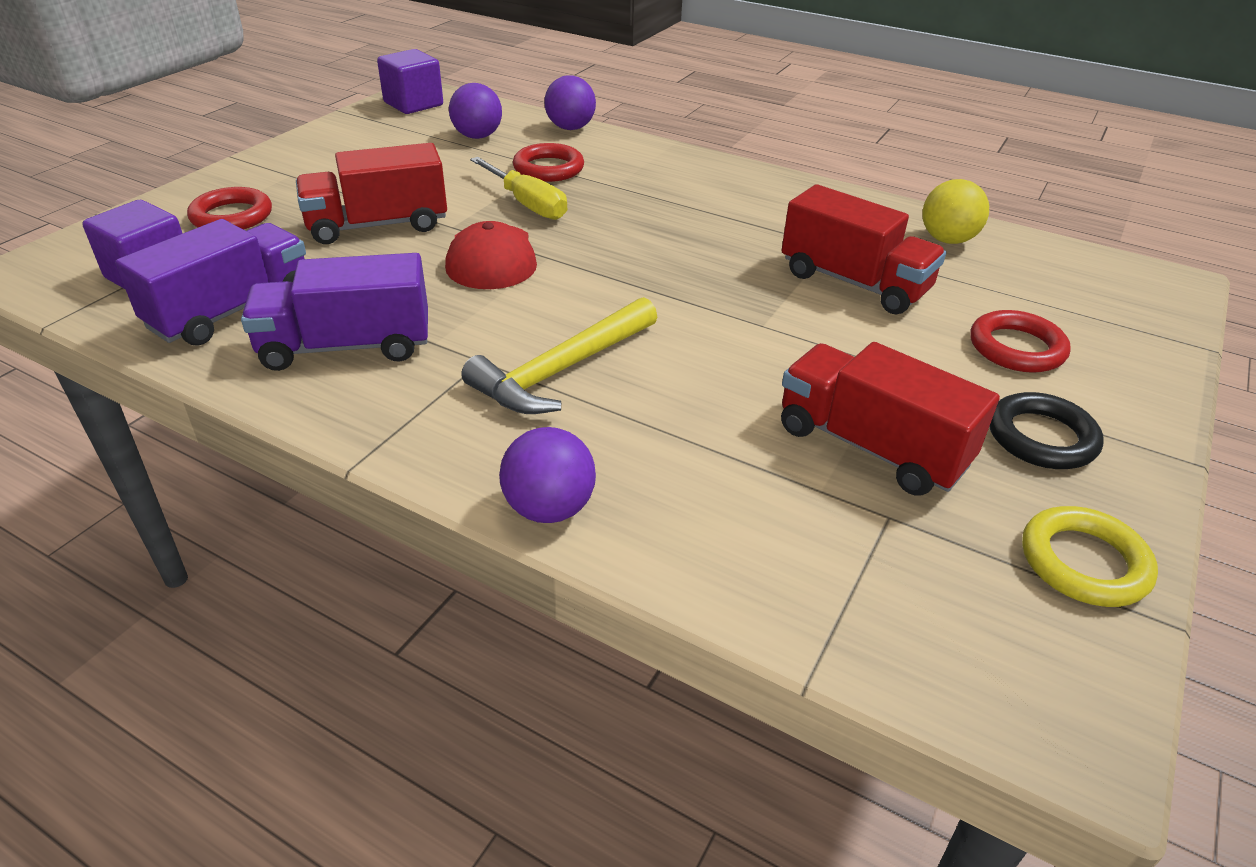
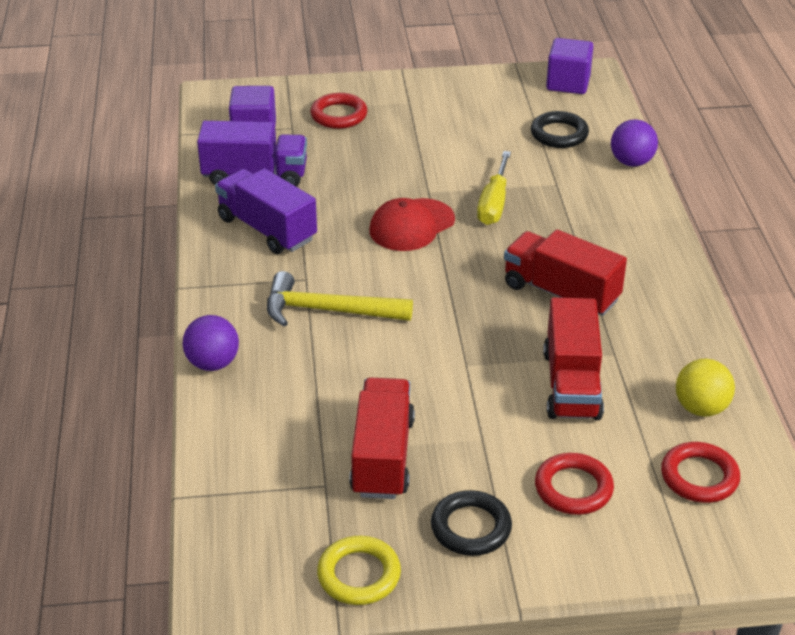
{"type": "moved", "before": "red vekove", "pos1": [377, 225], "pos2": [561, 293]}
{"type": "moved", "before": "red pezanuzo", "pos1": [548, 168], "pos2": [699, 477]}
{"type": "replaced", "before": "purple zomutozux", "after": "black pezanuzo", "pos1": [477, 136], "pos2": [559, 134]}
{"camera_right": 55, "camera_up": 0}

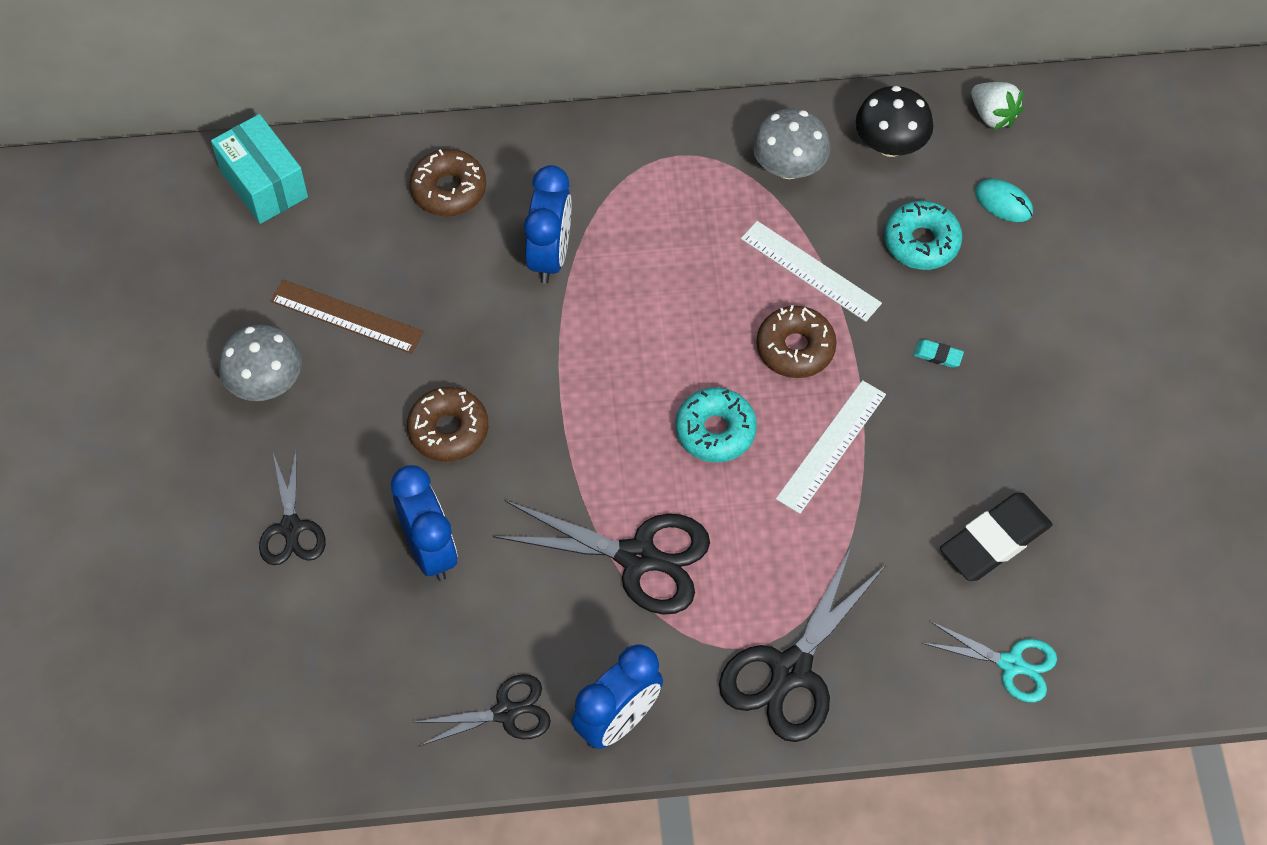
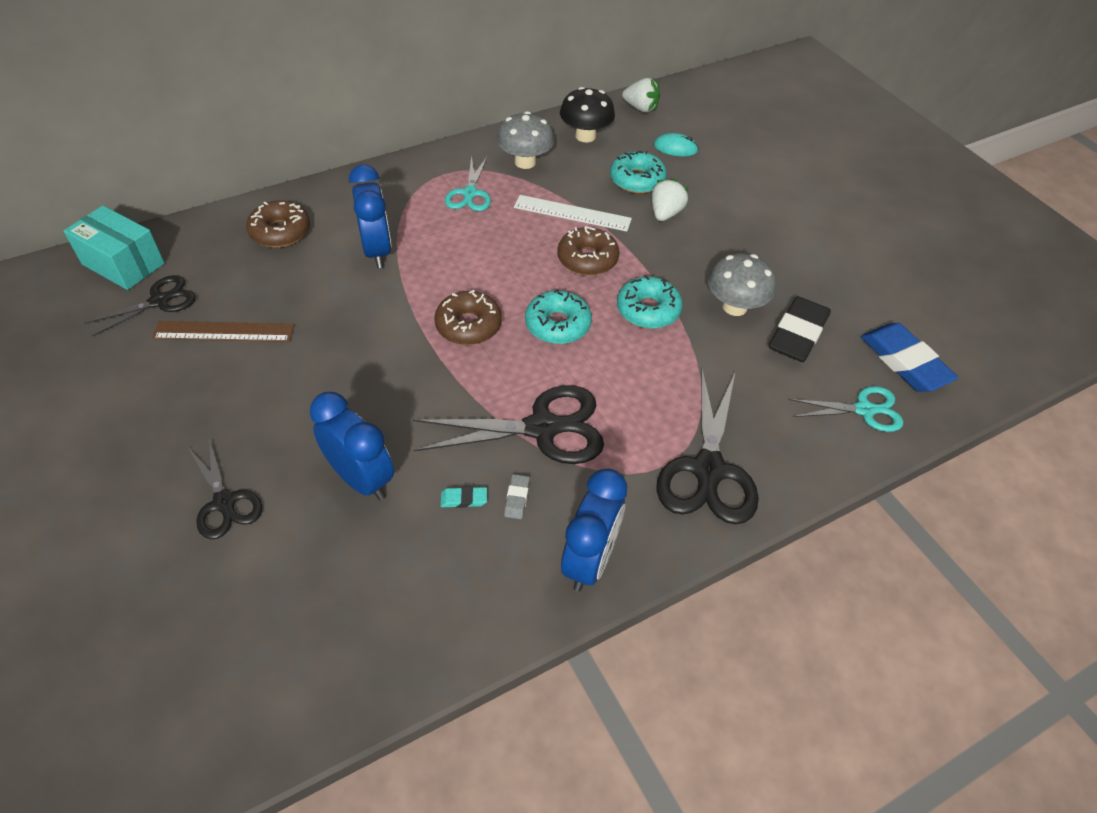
{"type": "added", "after": "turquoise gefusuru", "pos2": [470, 193]}
{"type": "added", "after": "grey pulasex", "pos2": [517, 498]}
{"type": "added", "after": "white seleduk", "pos2": [665, 213]}
{"type": "added", "after": "blue pulasex", "pos2": [904, 362]}
{"type": "moved", "before": "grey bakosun", "pos1": [266, 383], "pos2": [734, 307]}
{"type": "moved", "before": "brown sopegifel", "pos1": [448, 430], "pos2": [468, 325]}
{"type": "moved", "before": "black gefusuru", "pos1": [505, 712], "pos2": [159, 301]}
{"type": "moved", "before": "turquoise pulasex", "pos1": [938, 355], "pos2": [464, 499]}
{"type": "replaced", "before": "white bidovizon", "after": "turquoise sopegifel", "pos1": [831, 446], "pos2": [648, 310]}
{"camera_right": -25, "camera_up": -10}

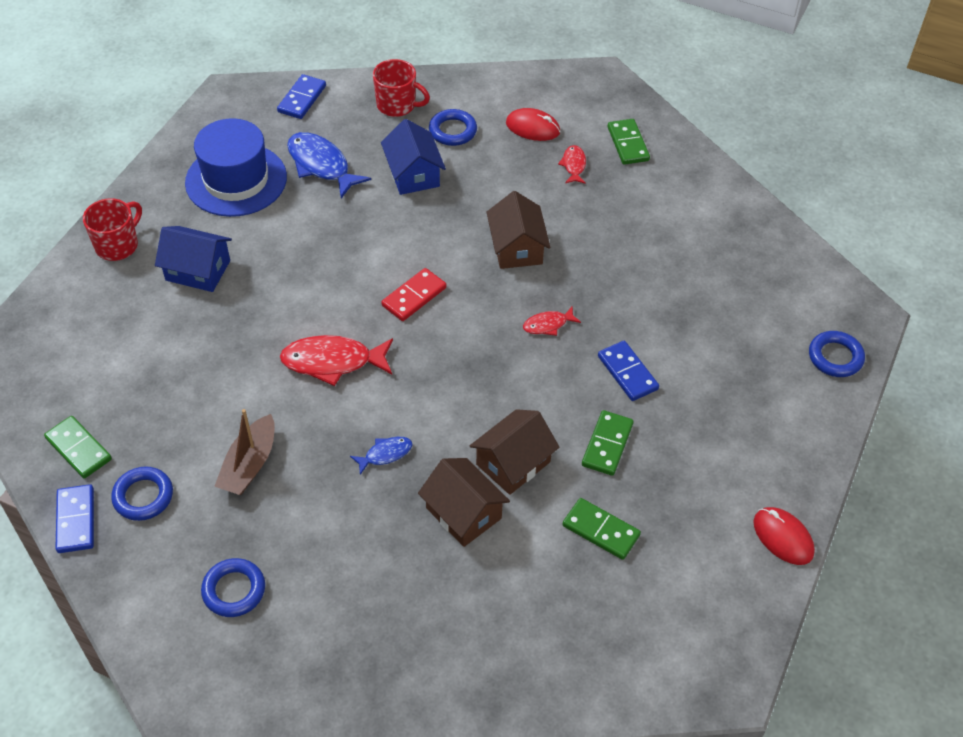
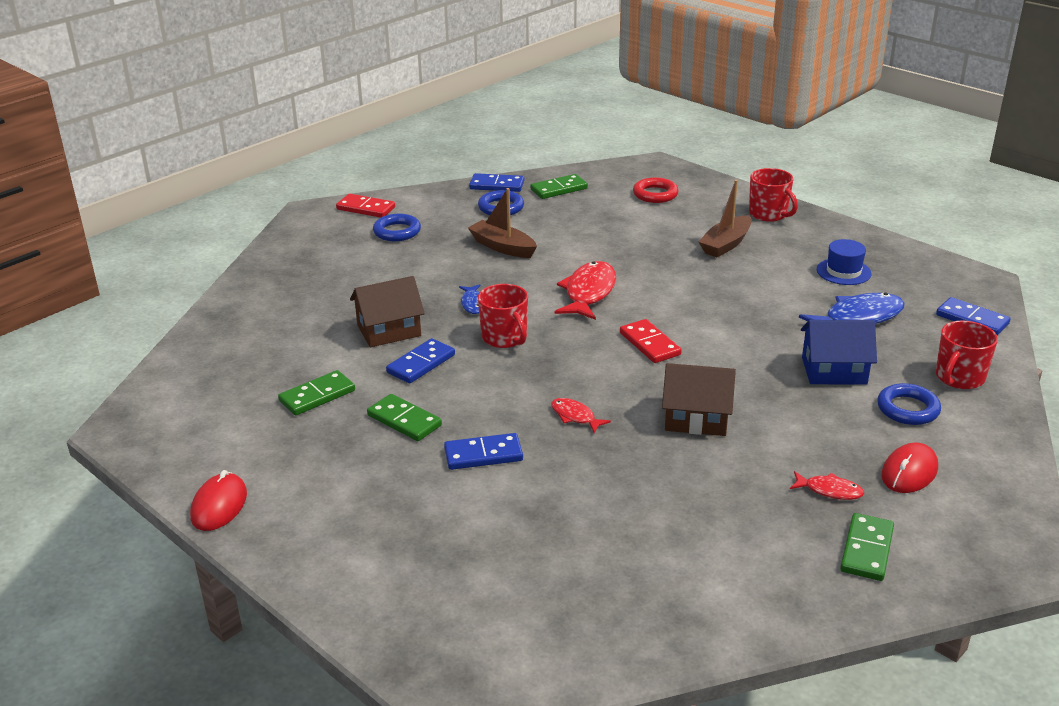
{"type": "removed", "before": "blue pezanuzo", "pos1": [835, 357]}
{"type": "added", "after": "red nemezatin", "pos2": [366, 208]}
{"type": "added", "after": "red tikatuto", "pos2": [505, 338]}
{"type": "added", "after": "red pezanuzo", "pos2": [655, 194]}
{"type": "replaced", "before": "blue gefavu", "after": "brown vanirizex", "pos1": [198, 270], "pos2": [726, 244]}
{"type": "replaced", "before": "brown gefavu", "after": "blue nemezatin", "pos1": [513, 463], "pos2": [421, 364]}
{"type": "turned", "before": "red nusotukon", "pos1": [548, 325], "pos2": [575, 416], "turn": -45}
{"type": "turned", "before": "green nemezatin", "pos1": [627, 144], "pos2": [866, 550], "turn": -75}
{"type": "turned", "before": "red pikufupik", "pos1": [783, 537], "pos2": [219, 505], "turn": -60}
{"type": "resized", "before": "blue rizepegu", "pos1": [236, 180], "pos2": [843, 272], "scale": 0.52}
{"camera_right": 110, "camera_up": -20}

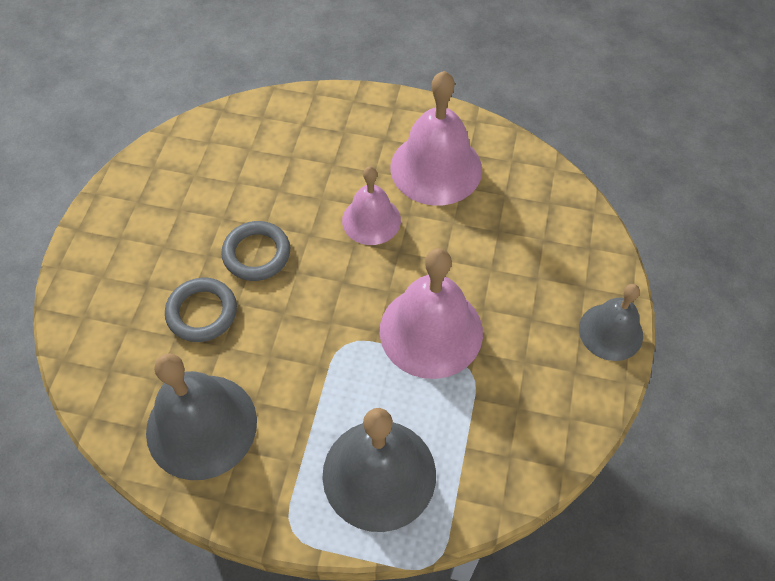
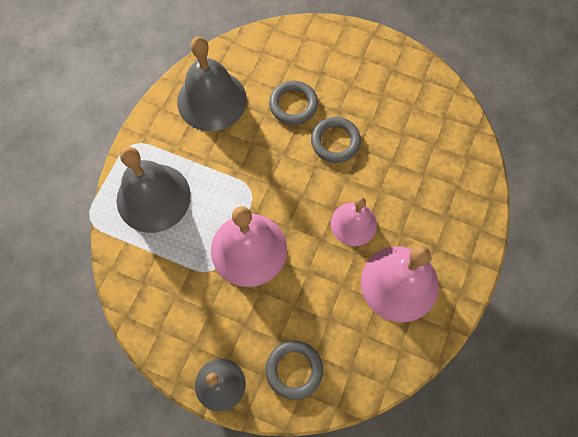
{"type": "added", "after": "grey pezanuzo", "pos2": [294, 370]}
{"camera_right": 100, "camera_up": 10}

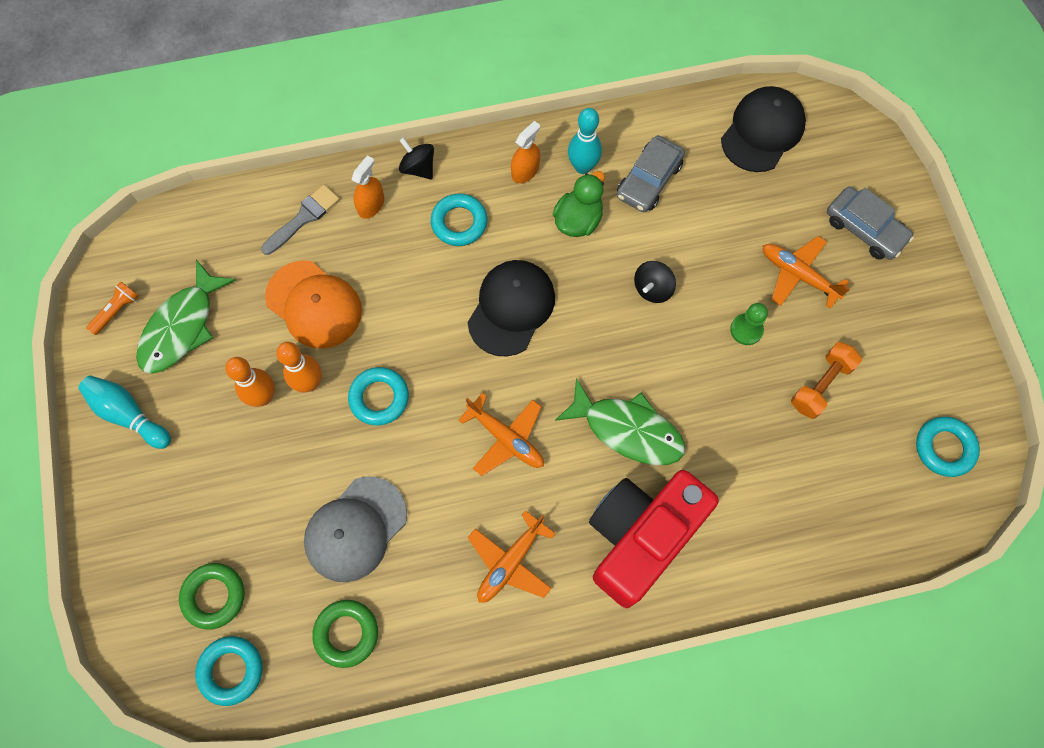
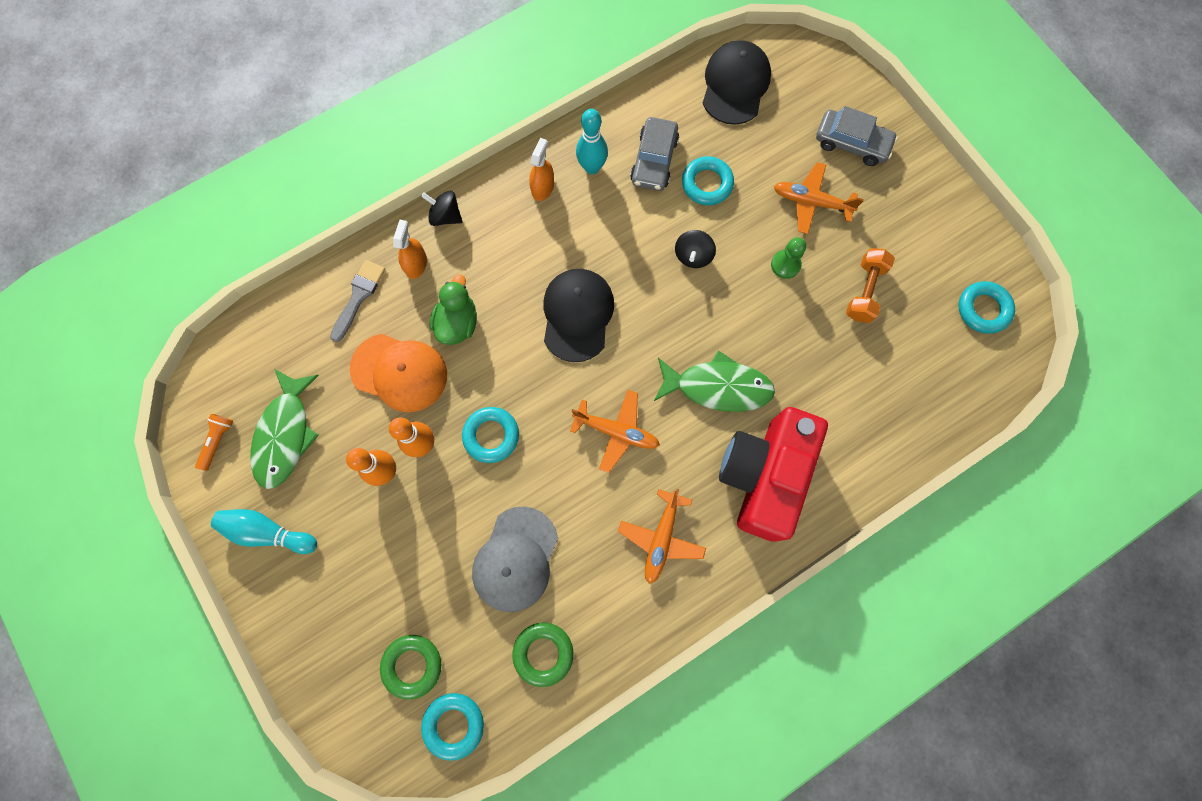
{"type": "moved", "before": "turquoise pezanuzo", "pos1": [459, 222], "pos2": [707, 184]}
{"type": "moved", "before": "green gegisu", "pos1": [578, 220], "pos2": [457, 323]}
{"camera_right": -20, "camera_up": 5}

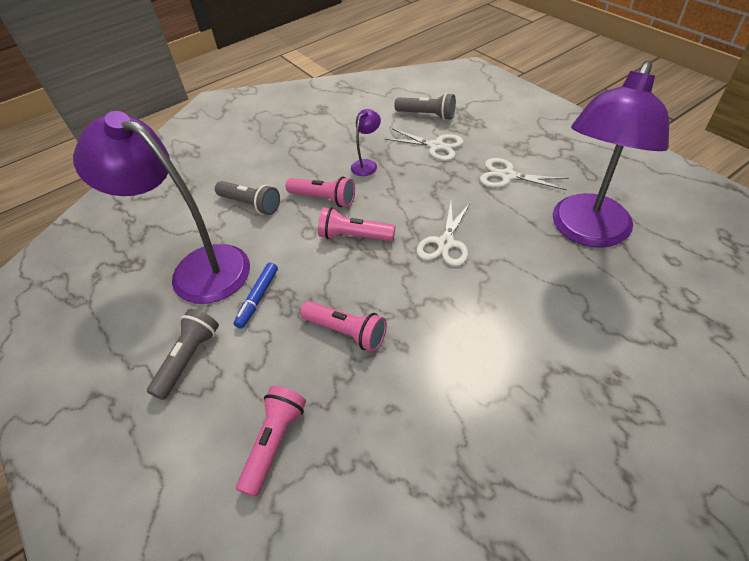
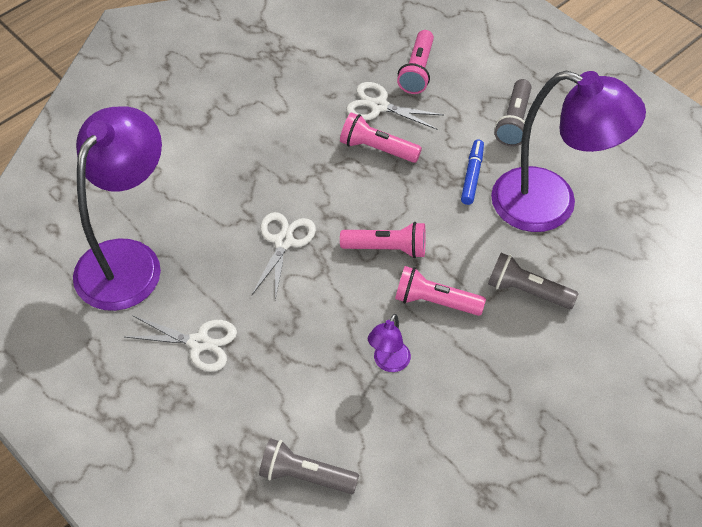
{"type": "moved", "before": "white gefusuru", "pos1": [436, 146], "pos2": [379, 106]}
{"camera_right": 170, "camera_up": 5}

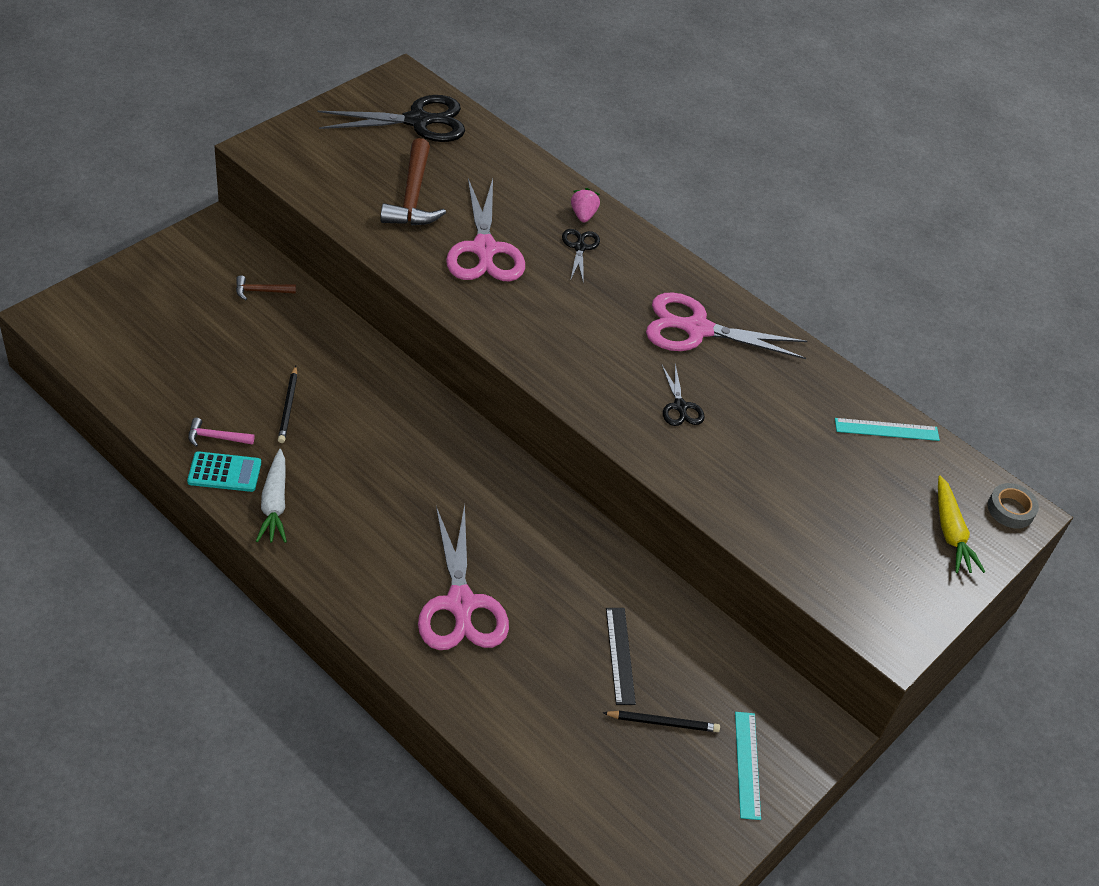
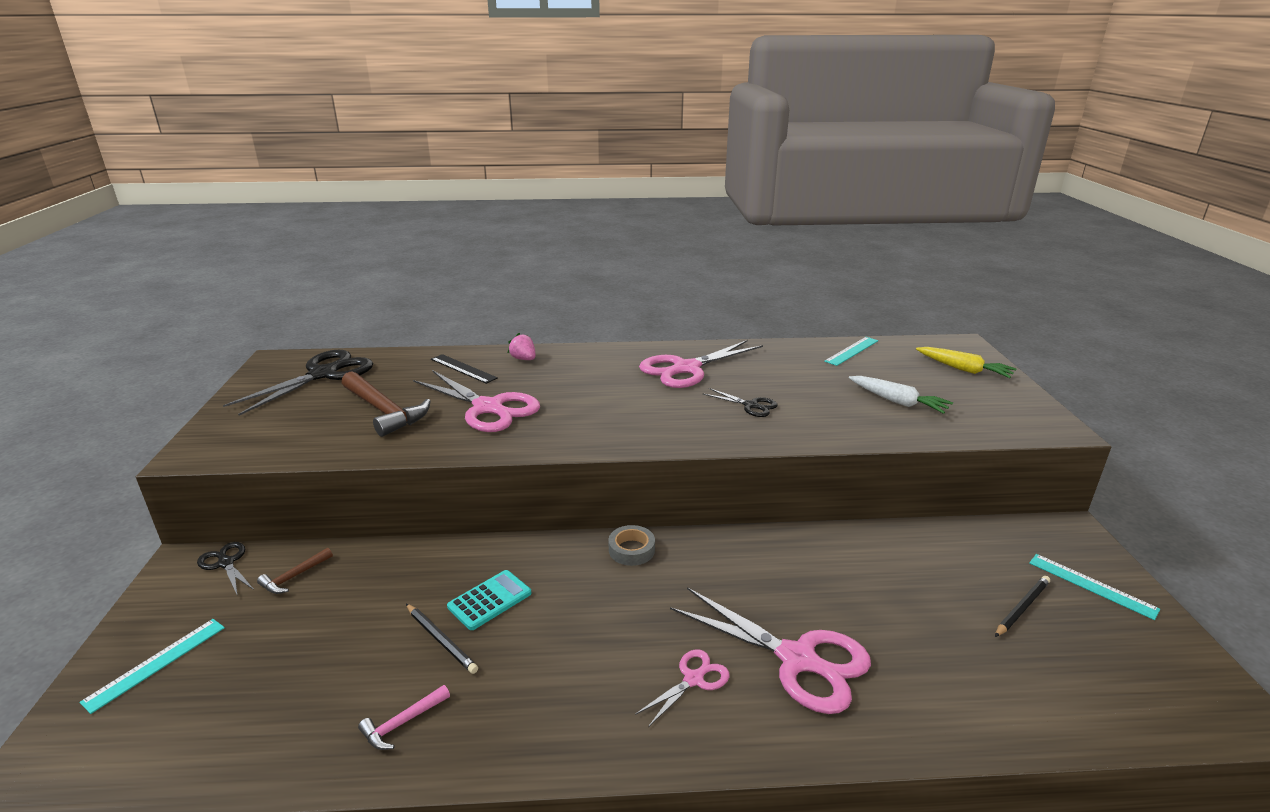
{"type": "added", "after": "turquoise bidovizon", "pos2": [156, 663]}
{"type": "added", "after": "pink gefusuru", "pos2": [694, 679]}
{"type": "moved", "before": "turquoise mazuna", "pos1": [224, 472], "pos2": [490, 600]}
{"type": "moved", "before": "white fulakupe", "pos1": [274, 504], "pos2": [897, 402]}
{"type": "moved", "before": "black gefusuru", "pos1": [580, 247], "pos2": [226, 563]}
{"type": "moved", "before": "black bidovizon", "pos1": [620, 655], "pos2": [463, 368]}
{"type": "moved", "before": "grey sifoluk", "pos1": [1010, 509], "pos2": [631, 550]}
{"camera_right": -40, "camera_up": -20}

